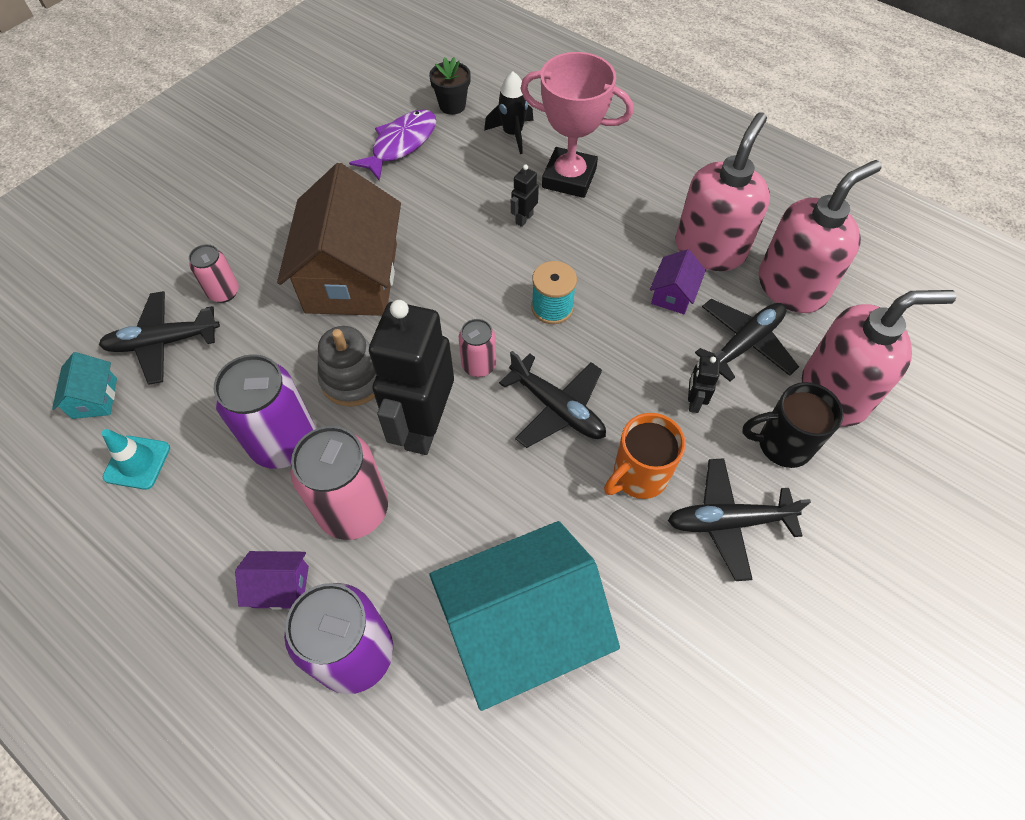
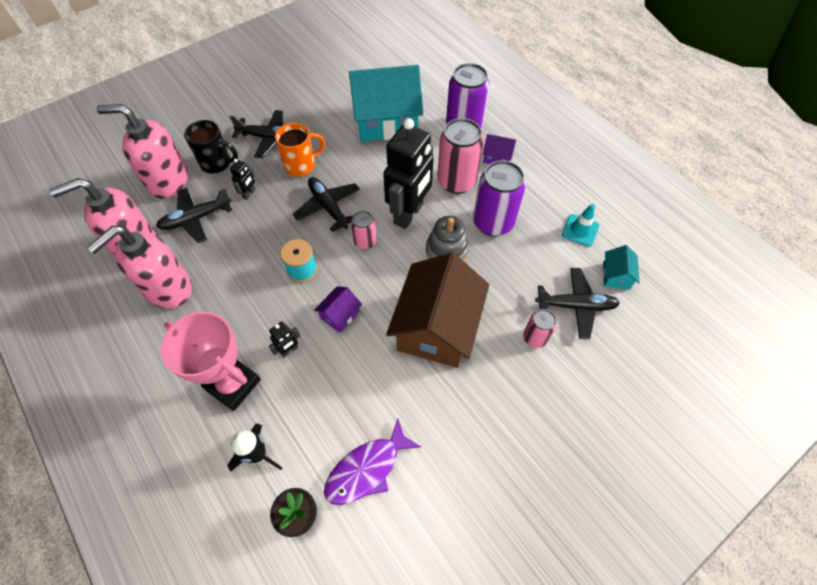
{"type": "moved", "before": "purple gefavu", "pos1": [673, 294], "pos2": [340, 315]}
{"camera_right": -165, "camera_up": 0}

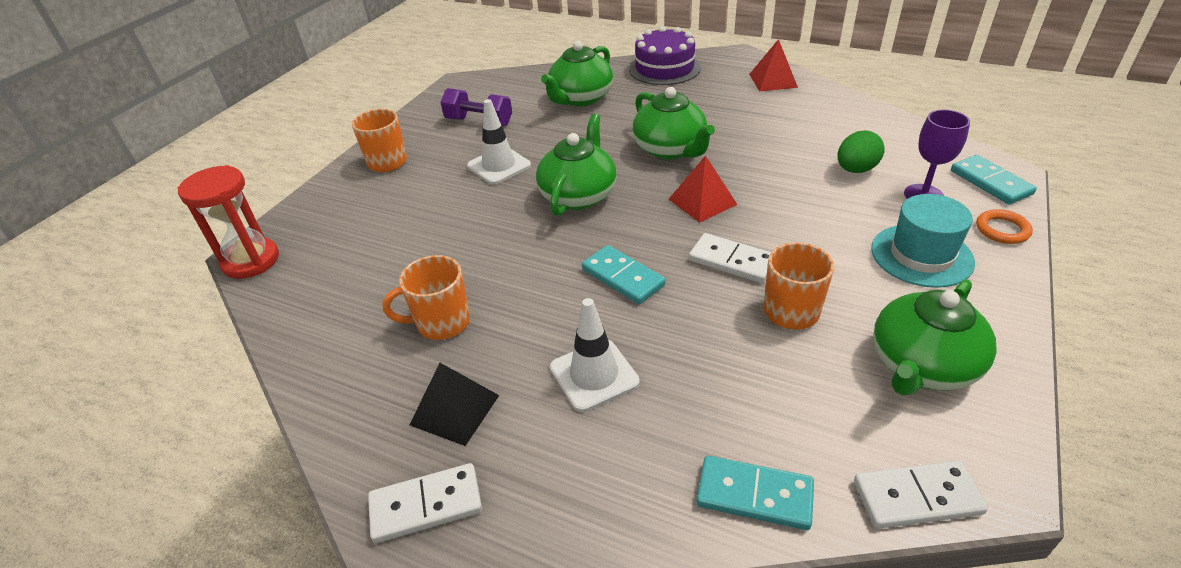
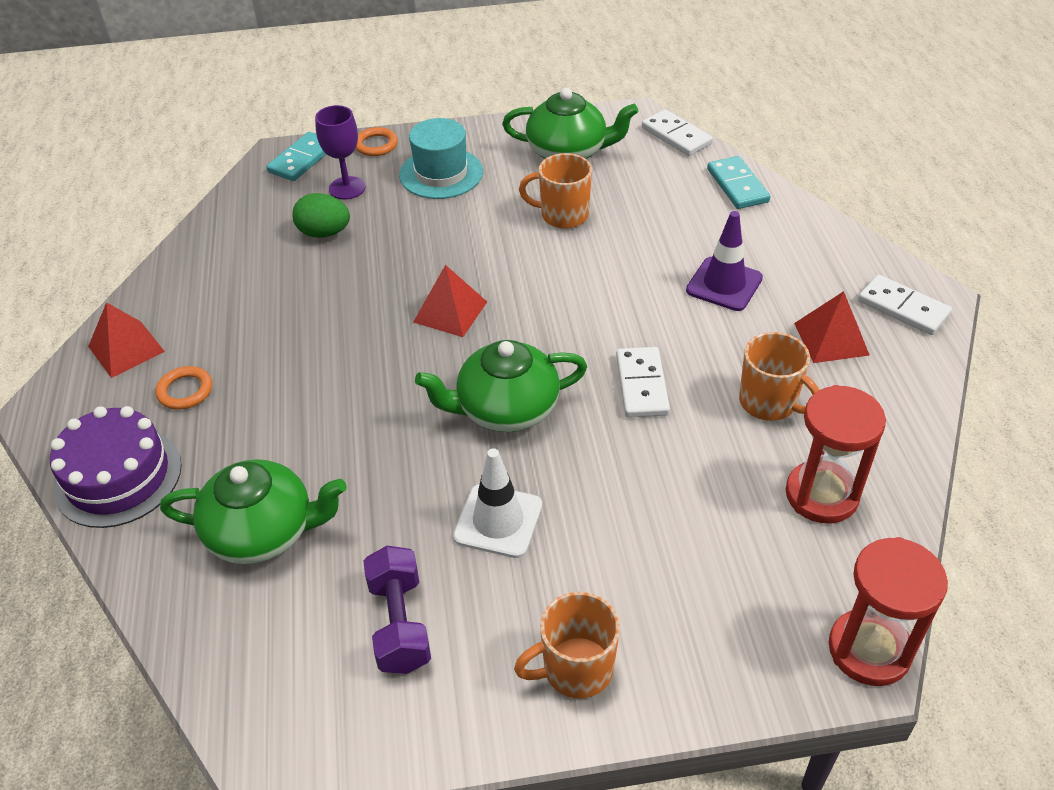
{"type": "removed", "before": "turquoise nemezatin", "pos1": [623, 277]}
{"type": "removed", "before": "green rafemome", "pos1": [670, 149]}
{"type": "added", "after": "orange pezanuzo", "pos2": [185, 391]}
{"type": "added", "after": "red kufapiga", "pos2": [821, 495]}
{"type": "moved", "before": "white nemezatin", "pos1": [732, 261], "pos2": [642, 385]}
{"type": "recoloured", "before": "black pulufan", "after": "red pulufan", "pos1": [454, 409], "pos2": [831, 339]}
{"type": "recoloured", "before": "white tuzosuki", "after": "purple tuzosuki", "pos1": [594, 375], "pos2": [724, 284]}
{"camera_right": -125, "camera_up": 5}

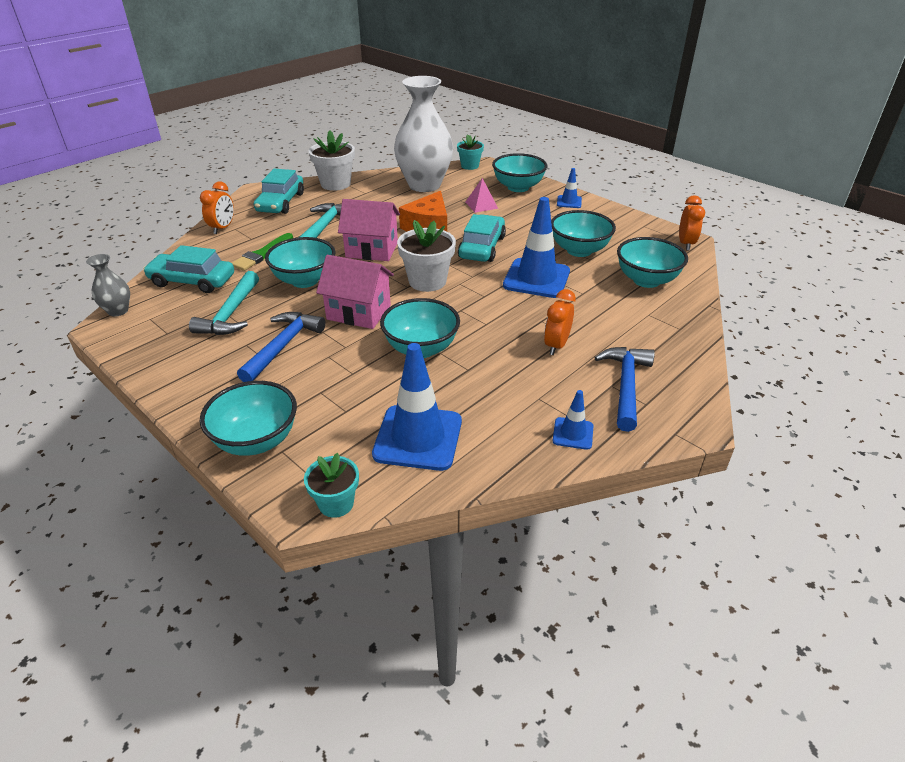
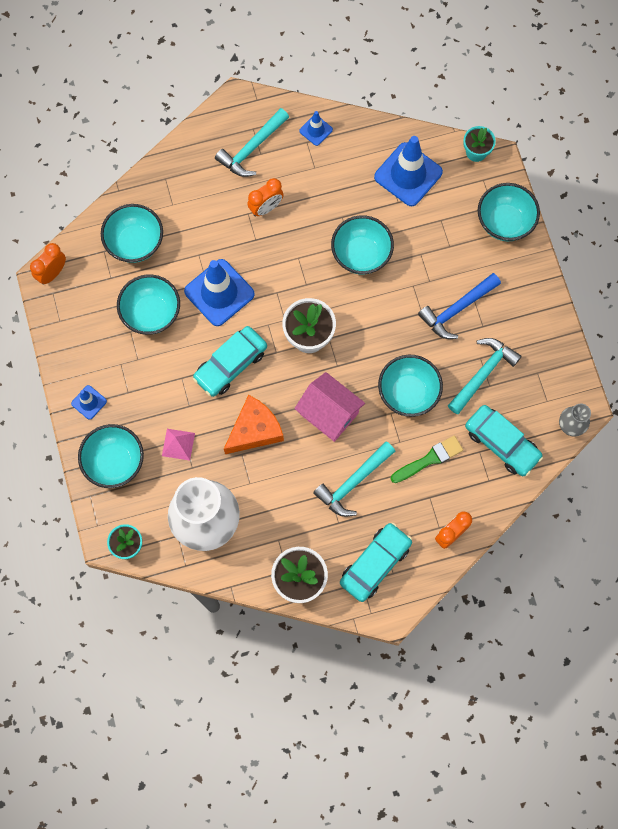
{"type": "removed", "before": "pink gefavu", "pos1": [359, 312]}
{"type": "recoloured", "before": "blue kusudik", "after": "turquoise kusudik", "pos1": [625, 385], "pos2": [252, 148]}
{"camera_right": -150, "camera_up": 35}

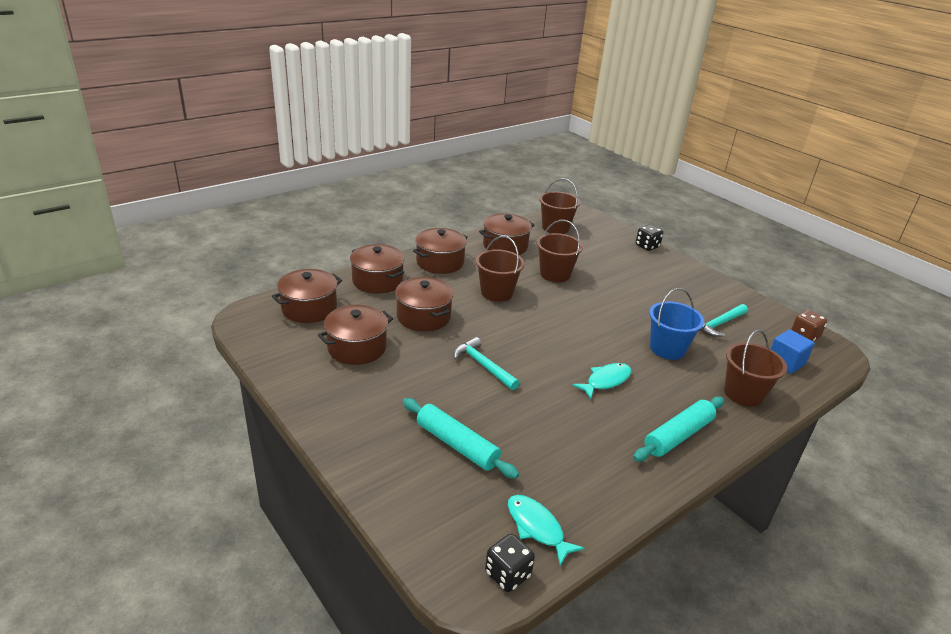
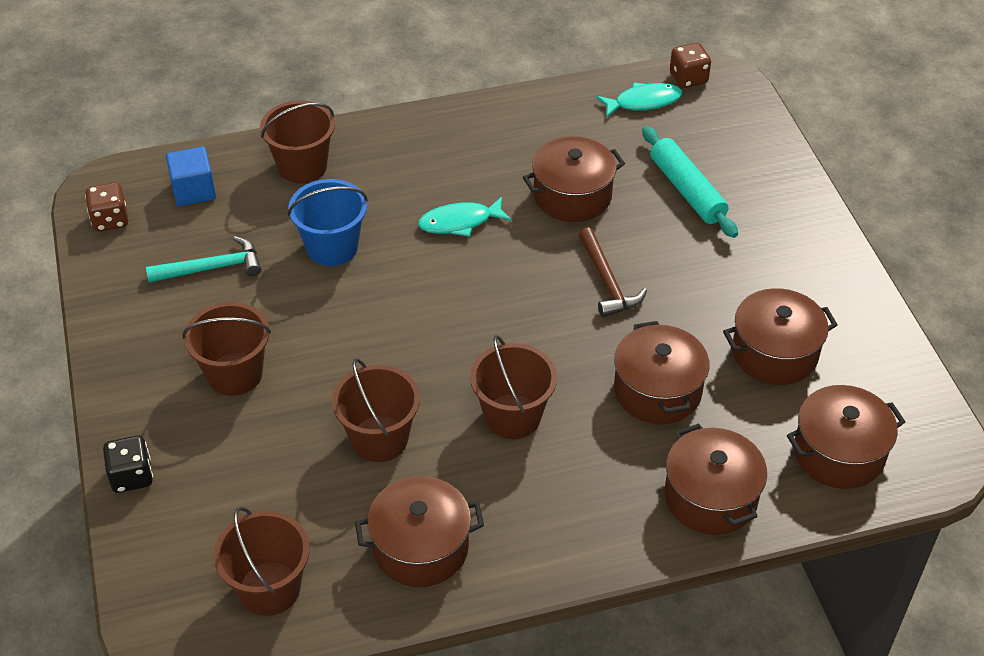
{"type": "removed", "before": "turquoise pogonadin", "pos1": [678, 435]}
{"type": "added", "after": "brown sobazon", "pos2": [235, 374]}
{"type": "moved", "before": "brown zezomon", "pos1": [440, 262], "pos2": [572, 196]}
{"type": "recoloured", "before": "turquoise kusudik", "after": "brown kusudik", "pos1": [483, 365], "pos2": [607, 282]}
{"type": "recoloured", "before": "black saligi", "after": "brown saligi", "pos1": [507, 574], "pos2": [688, 78]}
{"type": "turned", "before": "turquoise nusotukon", "pos1": [537, 527], "pos2": [643, 102], "turn": -90}
{"camera_right": -155, "camera_up": 15}

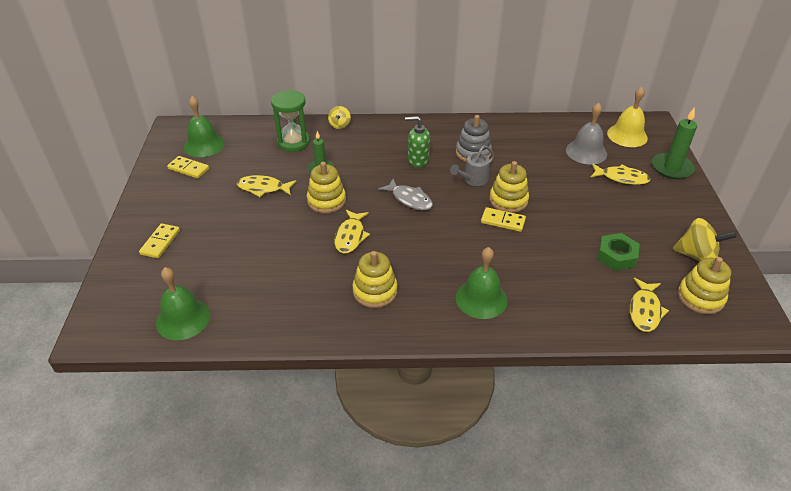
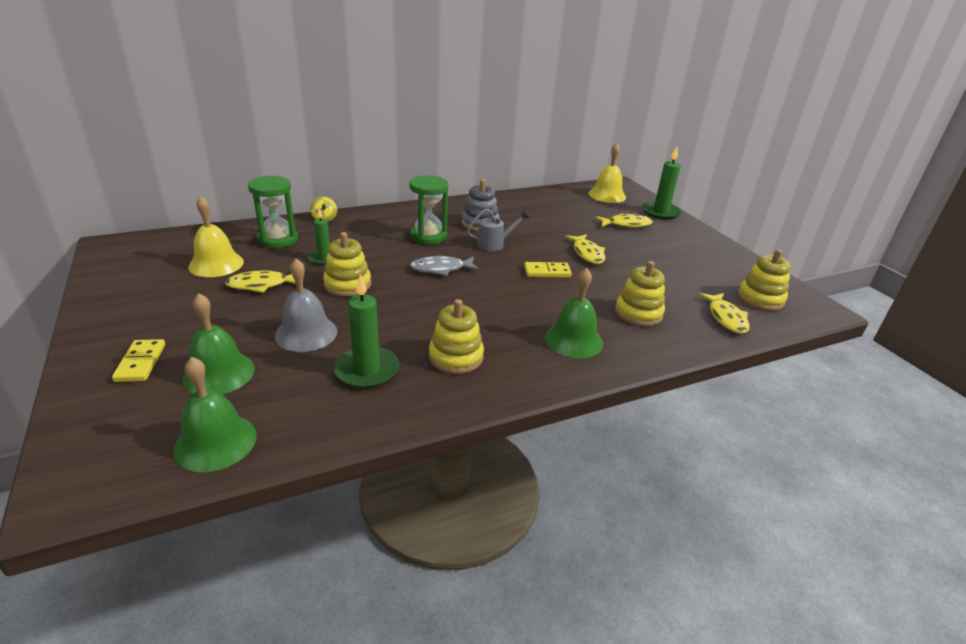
{"type": "removed", "before": "yellow nemezatin", "pos1": [188, 169]}
{"type": "removed", "before": "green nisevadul", "pos1": [616, 256]}
{"type": "removed", "before": "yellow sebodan", "pos1": [697, 256]}
{"type": "added", "after": "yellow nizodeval", "pos2": [216, 264]}
{"type": "added", "after": "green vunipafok", "pos2": [367, 370]}
{"type": "moved", "before": "green nizodeval", "pos1": [204, 145], "pos2": [219, 373]}
{"type": "moved", "before": "yellow nusotukon", "pos1": [350, 236], "pos2": [587, 253]}
{"type": "moved", "before": "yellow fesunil", "pos1": [508, 200], "pos2": [638, 313]}
{"type": "moved", "before": "grey nizodeval", "pos1": [586, 152], "pos2": [306, 333]}
{"type": "replaced", "before": "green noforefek", "after": "green kufapiga", "pos1": [418, 160], "pos2": [428, 236]}
{"type": "turned", "before": "grey nusotukon", "pos1": [410, 199], "pos2": [441, 269], "turn": 150}
{"type": "turned", "before": "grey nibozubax", "pos1": [472, 180], "pos2": [494, 244], "turn": -135}
{"camera_right": -25, "camera_up": -10}

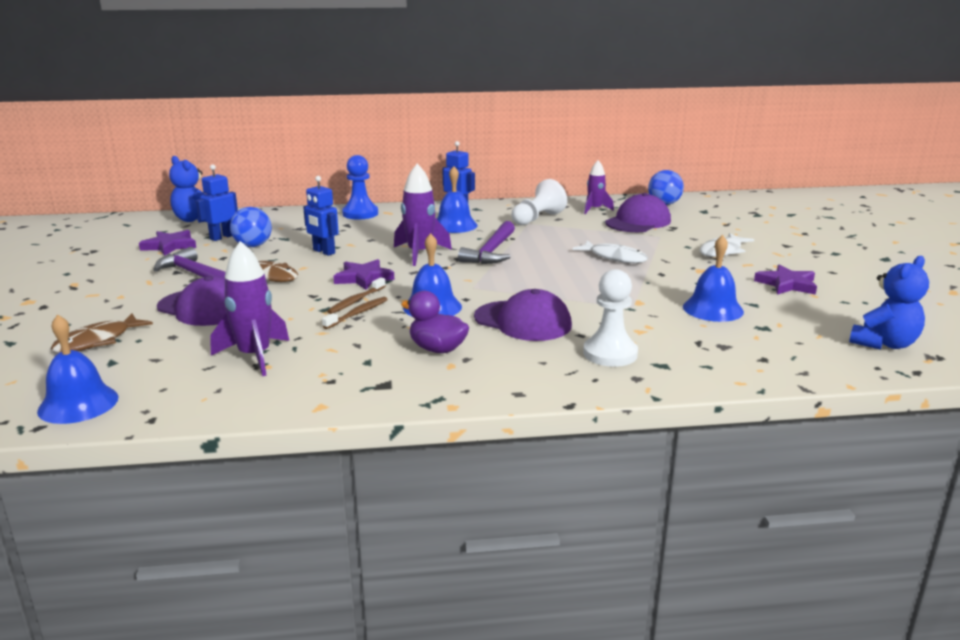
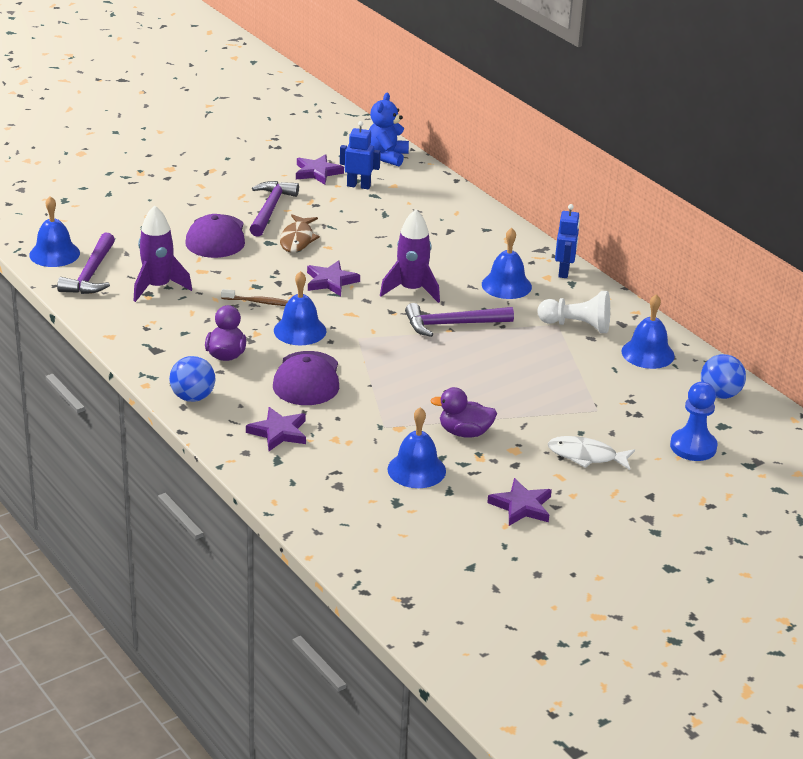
{"type": "removed", "before": "brown nusotukon", "pos1": [97, 341]}
{"type": "removed", "before": "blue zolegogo", "pos1": [323, 252]}
{"type": "removed", "before": "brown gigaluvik", "pos1": [356, 301]}
{"type": "removed", "before": "white nusotukon", "pos1": [614, 257]}
{"type": "removed", "before": "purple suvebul", "pos1": [638, 222]}
{"type": "removed", "before": "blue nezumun", "pos1": [884, 344]}
{"type": "added", "after": "purple kusudik", "pos2": [91, 274]}
{"type": "added", "after": "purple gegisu", "pos2": [464, 432]}
{"type": "moved", "before": "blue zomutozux", "pos1": [253, 246], "pos2": [193, 397]}
{"type": "moved", "before": "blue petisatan", "pos1": [360, 214], "pos2": [693, 447]}
{"type": "replaced", "before": "white petisatan", "after": "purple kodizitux", "pos1": [610, 354], "pos2": [278, 432]}
{"type": "replaced", "before": "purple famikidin", "after": "blue nizodeval", "pos1": [595, 209], "pos2": [647, 353]}
{"camera_right": 60, "camera_up": 10}

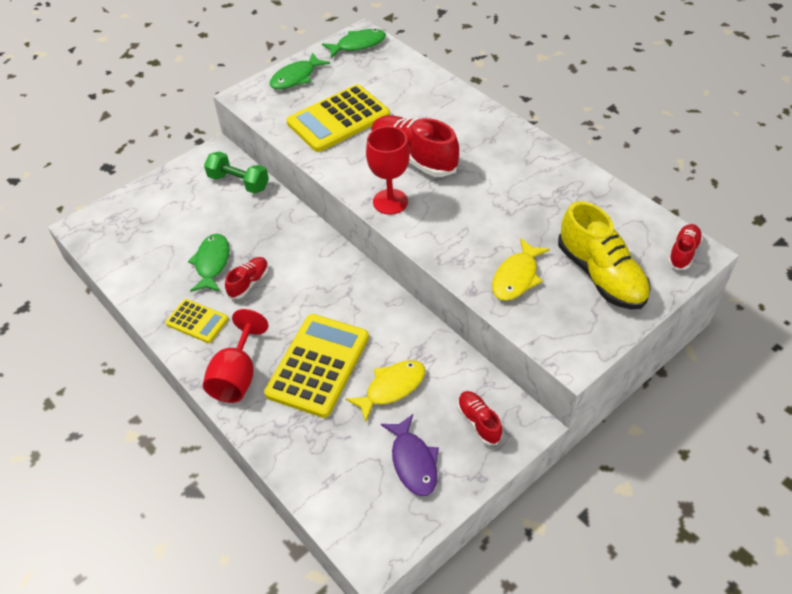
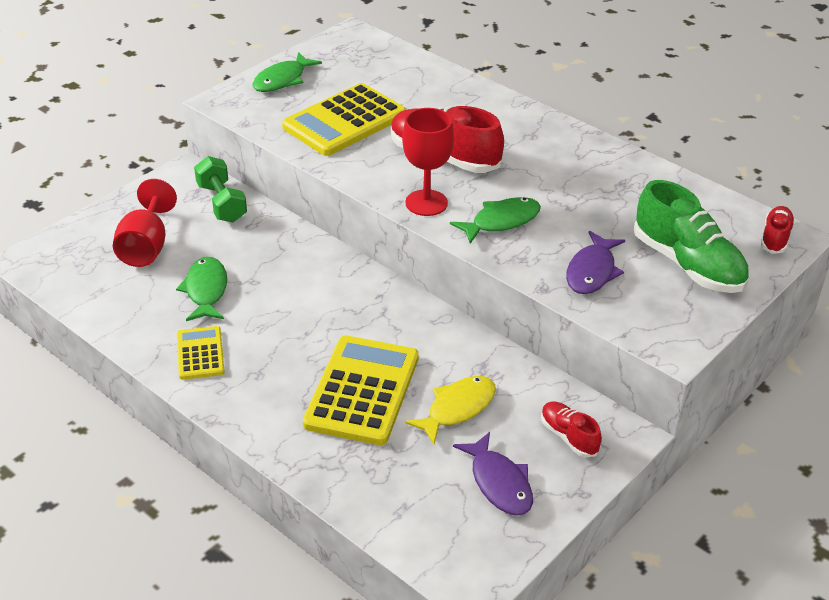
{"type": "removed", "before": "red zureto", "pos1": [249, 283]}
{"type": "moved", "before": "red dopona", "pos1": [237, 376], "pos2": [146, 247]}
{"type": "moved", "before": "green nusotukon", "pos1": [358, 45], "pos2": [501, 221]}
{"type": "recoloured", "before": "yellow nusotukon", "after": "purple nusotukon", "pos1": [516, 277], "pos2": [592, 271]}
{"type": "recoloured", "before": "yellow zureto", "after": "green zureto", "pos1": [600, 275], "pos2": [687, 265]}
{"type": "turned", "before": "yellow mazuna", "pos1": [197, 321], "pos2": [200, 353], "turn": -120}
{"type": "turned", "before": "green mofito", "pos1": [239, 182], "pos2": [221, 203], "turn": 45}
{"camera_right": -10, "camera_up": -10}

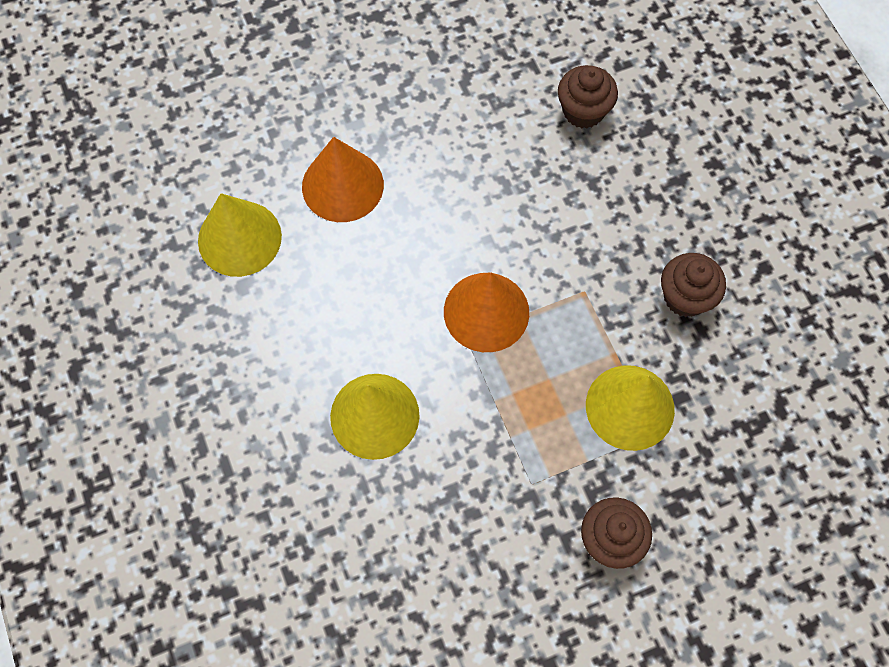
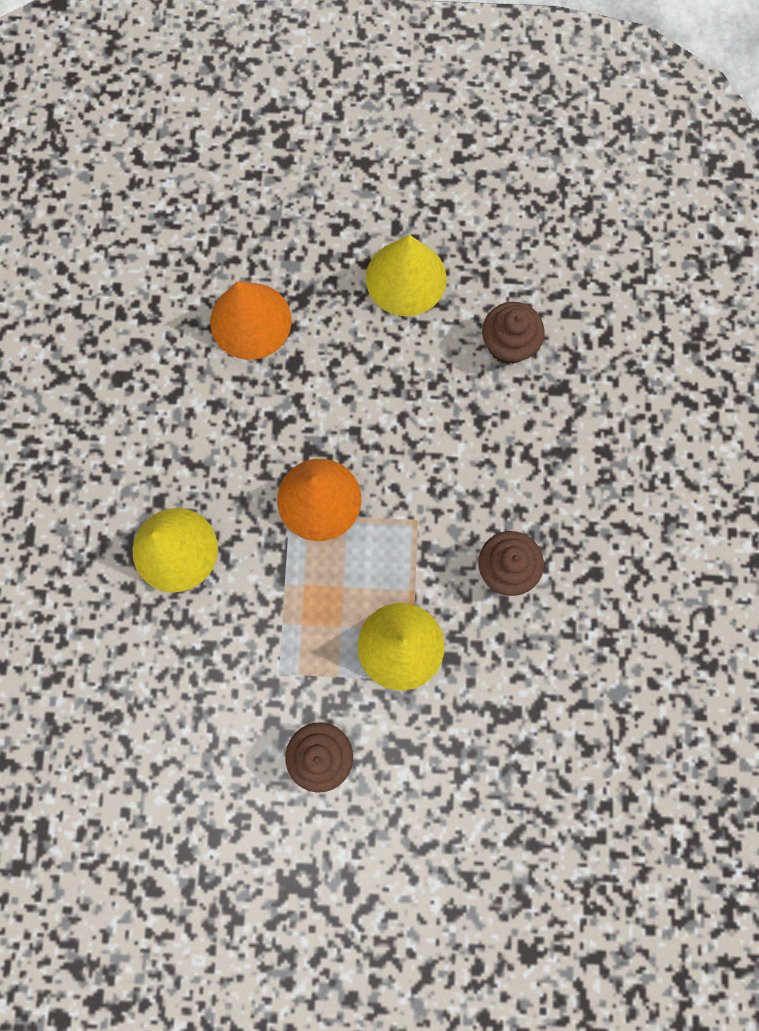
{"type": "moved", "before": "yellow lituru", "pos1": [239, 238], "pos2": [406, 278]}
{"camera_right": 25, "camera_up": 10}

